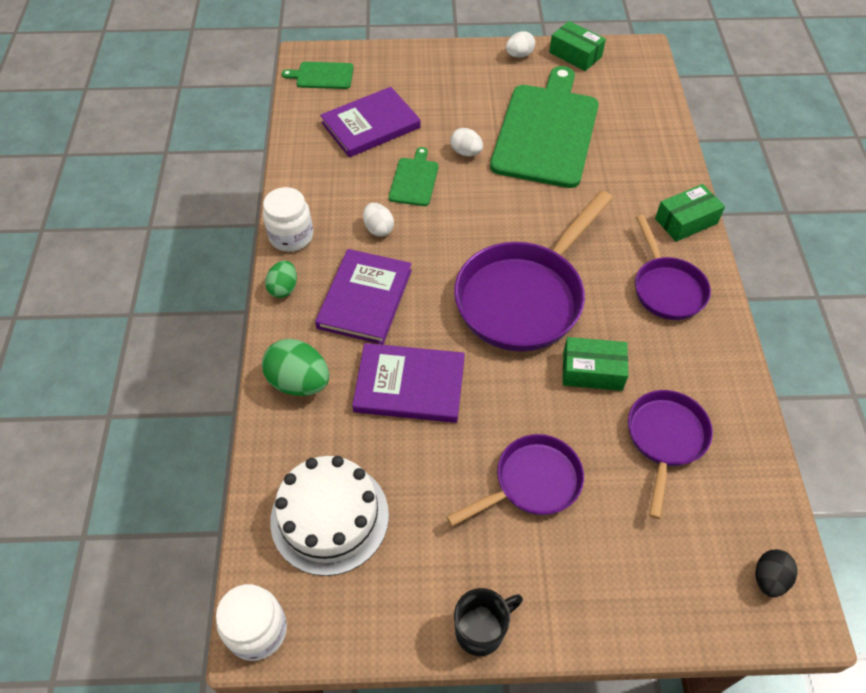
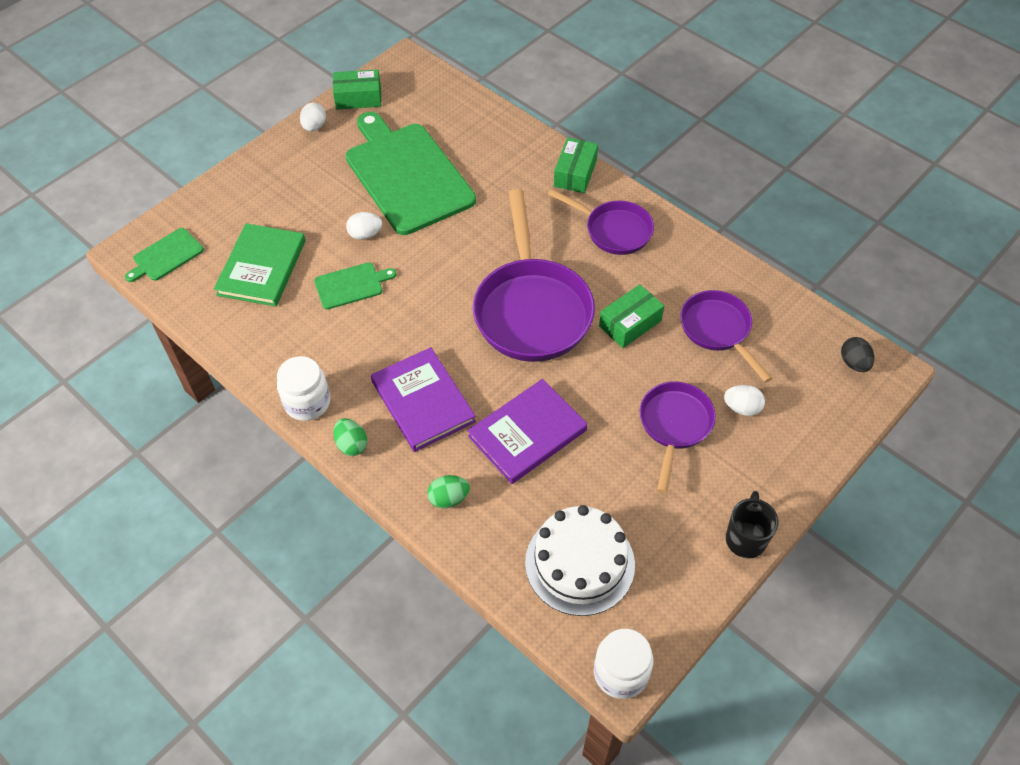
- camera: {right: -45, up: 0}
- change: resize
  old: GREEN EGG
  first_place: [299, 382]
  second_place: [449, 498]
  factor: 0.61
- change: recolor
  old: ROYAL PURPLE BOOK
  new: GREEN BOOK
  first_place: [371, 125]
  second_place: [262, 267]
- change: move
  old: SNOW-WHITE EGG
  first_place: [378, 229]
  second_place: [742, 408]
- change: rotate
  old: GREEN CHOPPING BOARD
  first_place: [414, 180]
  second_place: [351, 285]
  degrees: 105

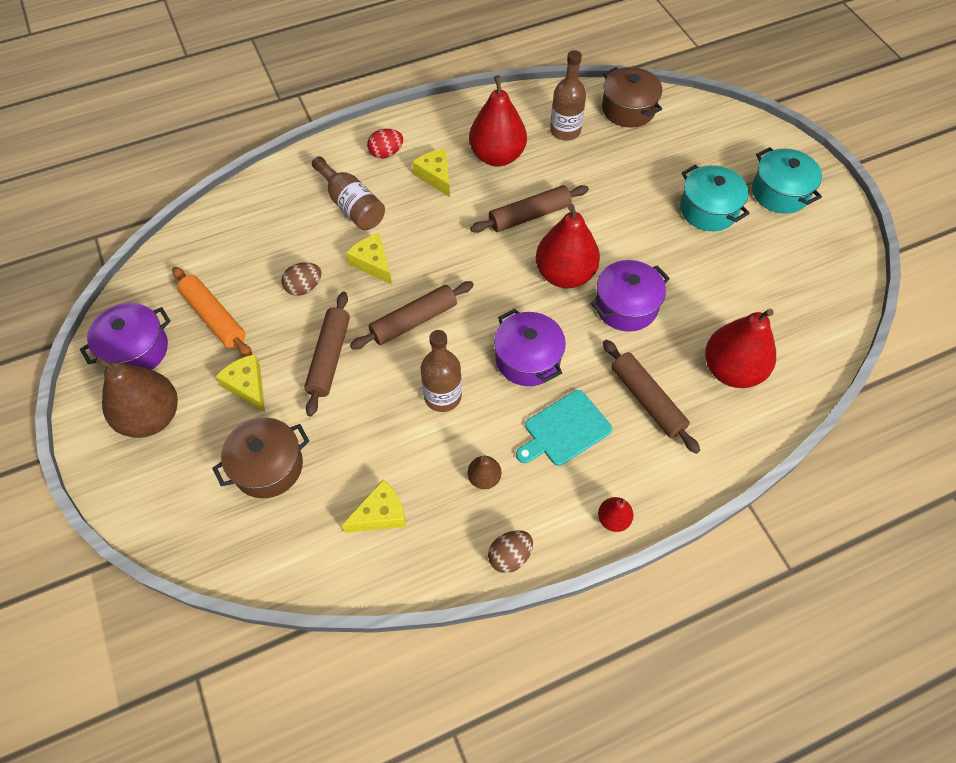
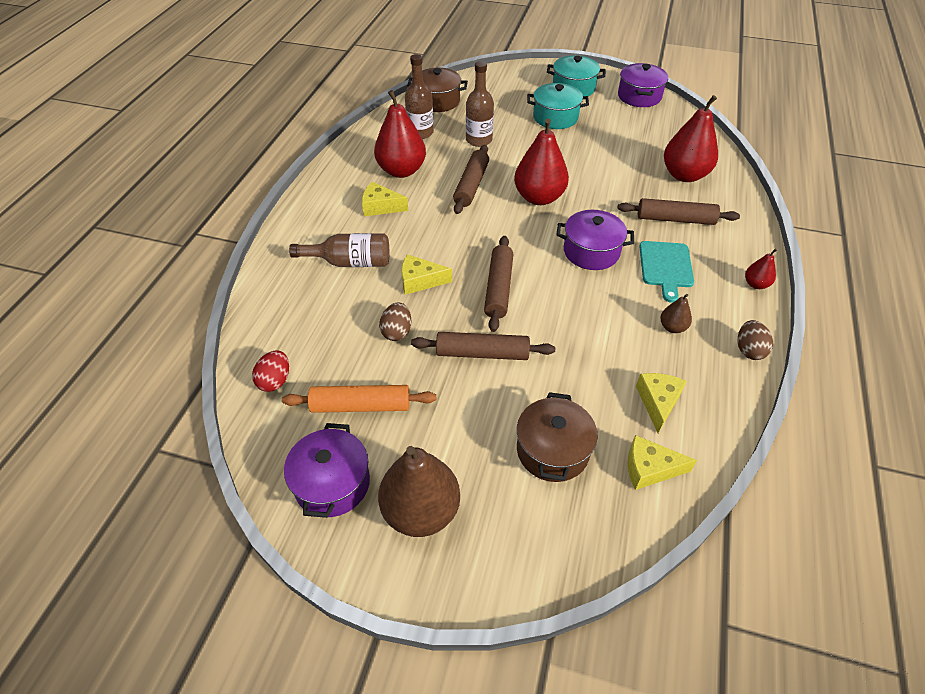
- camera: {right: -50, up: -10}
- change: move
  old: BRIGHT YELLOW CHEESE
  first_place: [247, 386]
  second_place: [649, 469]
- change: rotate
  old: DARK BROWN ROLLING PIN
  first_place: [329, 357]
  second_place: [482, 353]
  degrees: -45
- change: move
  old: SCARLET EGG
  first_place: [386, 153]
  second_place: [275, 381]
- change: move
  old: DARK BROWN FLASK
  first_place: [442, 396]
  second_place: [479, 140]
- change: move
  old: ROYAL PURPLE STOCKPOT
  first_place: [626, 306]
  second_place: [639, 96]

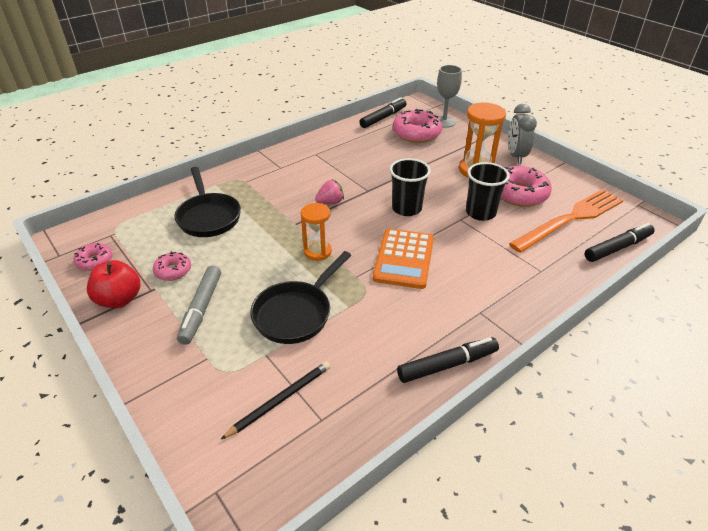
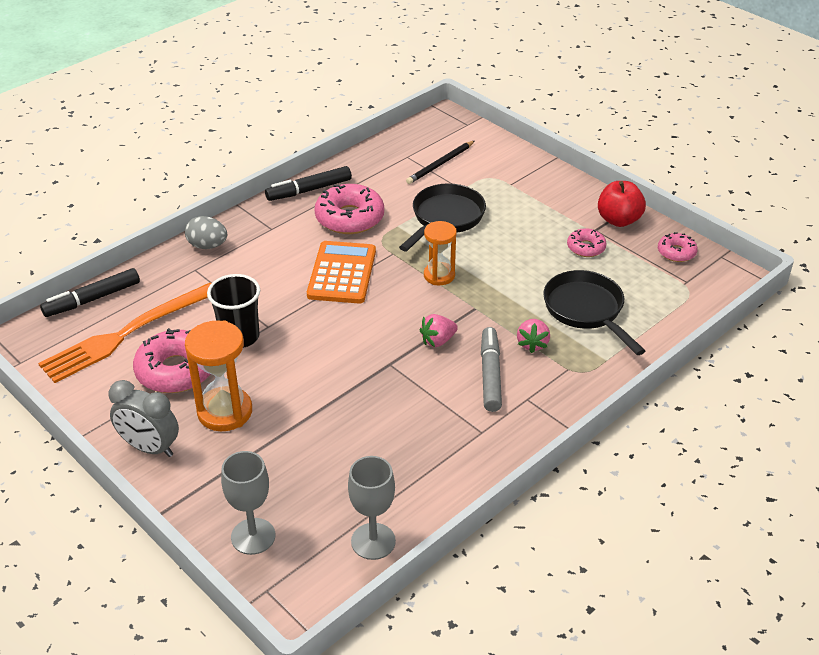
- camera: {right: 175, up: 0}
- change: move
  old: ASH-GREY FELT PEN
  first_place: [201, 308]
  second_place: [490, 375]
- change: replace
  old: BLACK FELT PEN
  new: ASH-GREY CHALICE
  first_place: [383, 118]
  second_place: [373, 541]
- change: delete
  old: BLACK CUP
  first_place: [406, 208]
- change: move
  old: PINK DOUGHNUT
  first_place: [416, 133]
  second_place: [349, 218]
- change: rotate
  old: ASH-GREY CLOCK
  first_place: [516, 156]
  second_place: [150, 448]
  degrees: 120
- change: insert
  new: ASH-GREY EGG
  second_place: [207, 246]
- change: insert
  new: PINK TOY STRAWBERRY
  second_place: [532, 344]

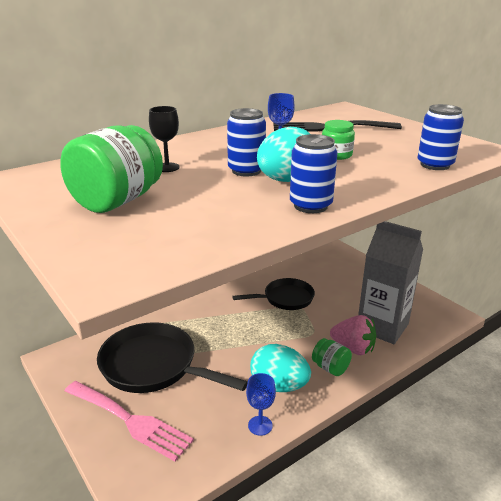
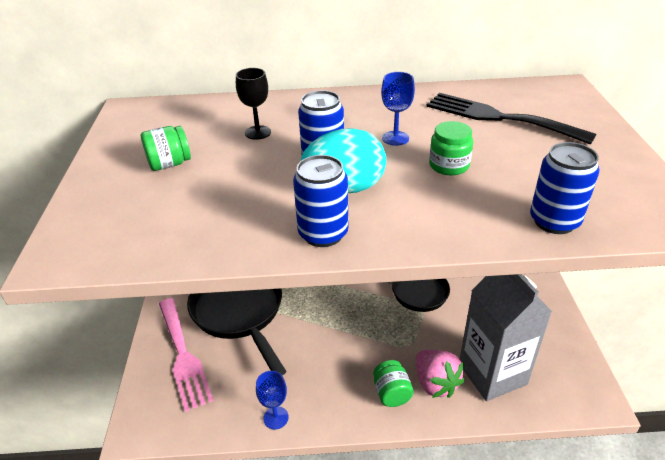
- camera: {right: 35, up: 10}
- change: resize
  old: GREEN PRESERVE JAR
  first_place: [117, 201]
  second_place: [169, 164]
  factor: 0.54
- change: delete
  old: TURQUOISE EGG
  first_place: [279, 386]

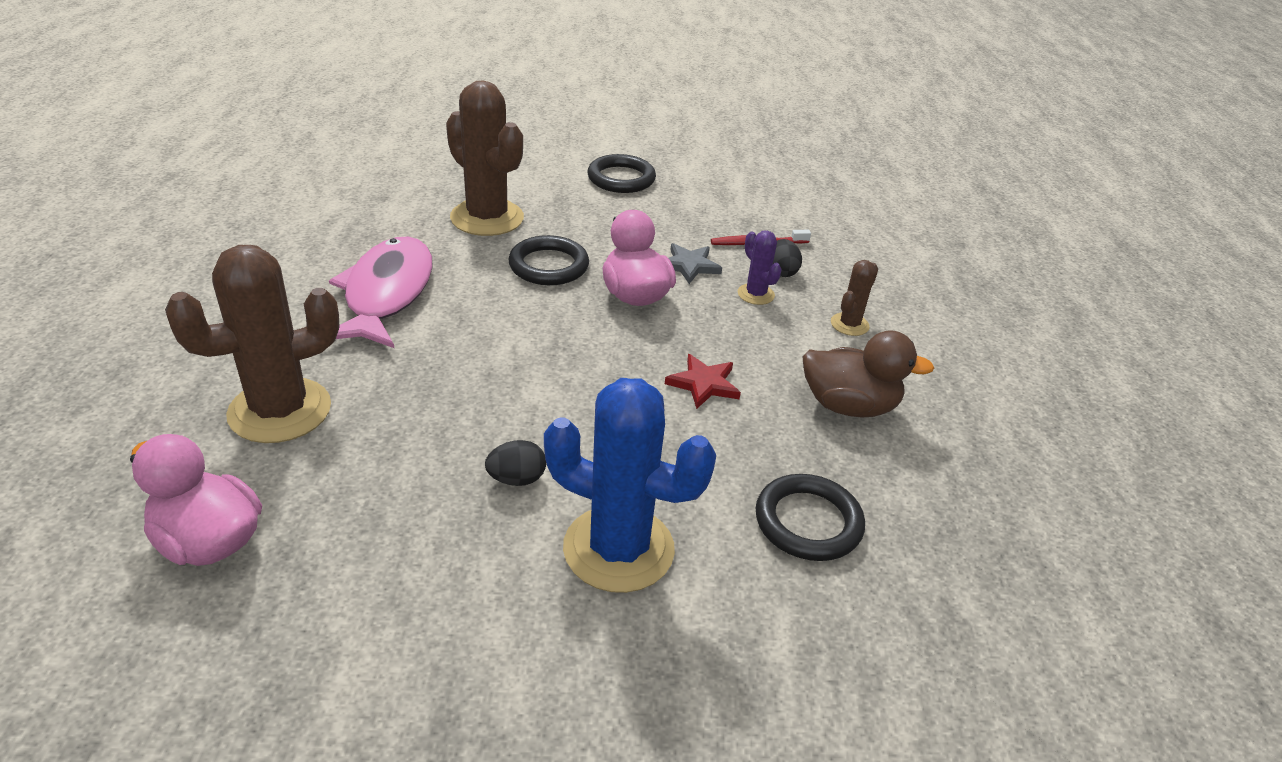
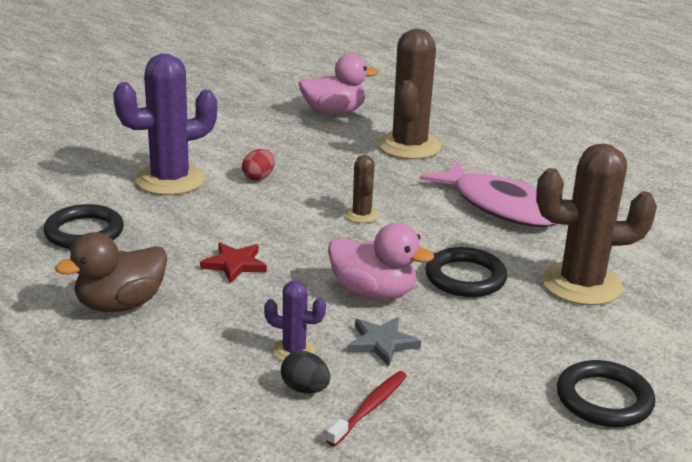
- camera: {right: 135, up: -10}
- change: recolor
  old: BLACK EGG
  new: SCARLET EGG
  first_place: [516, 479]
  second_place: [258, 177]
- change: recolor
  old: COBALT CACTUS
  new: ROYAL PURPLE CACTUS
  first_place: [618, 549]
  second_place: [170, 180]
- change: move
  old: DARK BROWN CACTUS
  first_place: [849, 324]
  second_place: [361, 215]

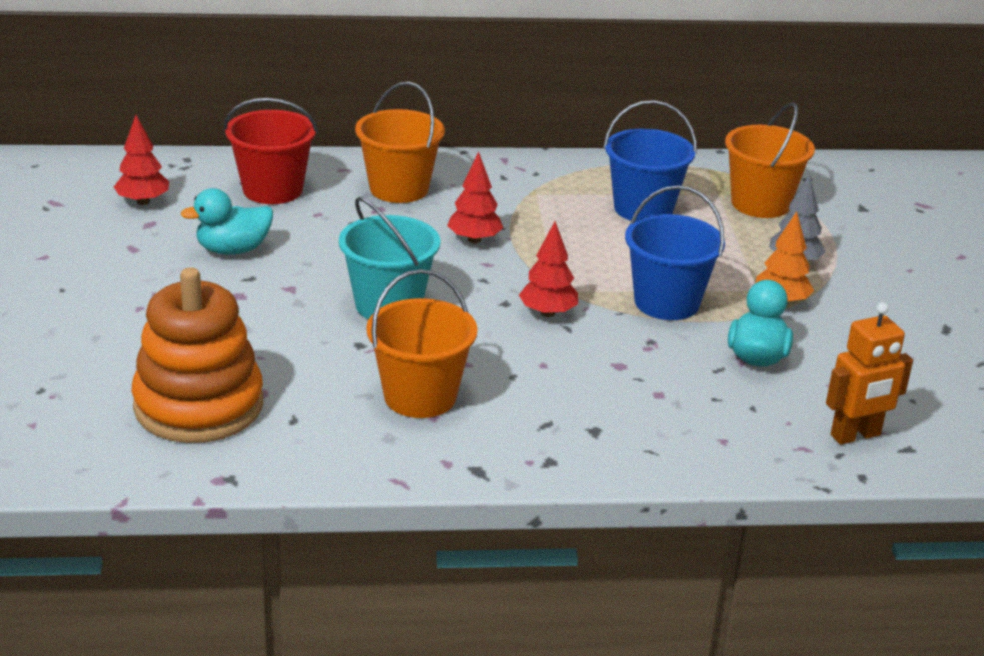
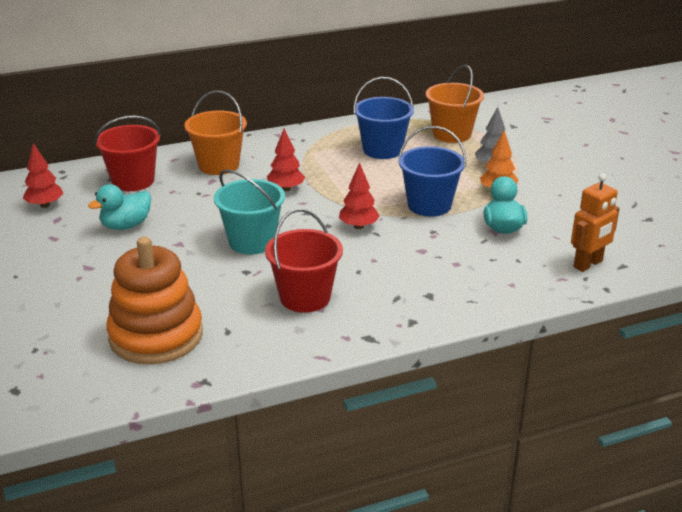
- camera: {right: -15, up: 0}
- change: recolor
  old: ORANGE-COLOURED SAND BUCKET
  new: SCARLET SAND BUCKET
  first_place: [420, 396]
  second_place: [305, 297]

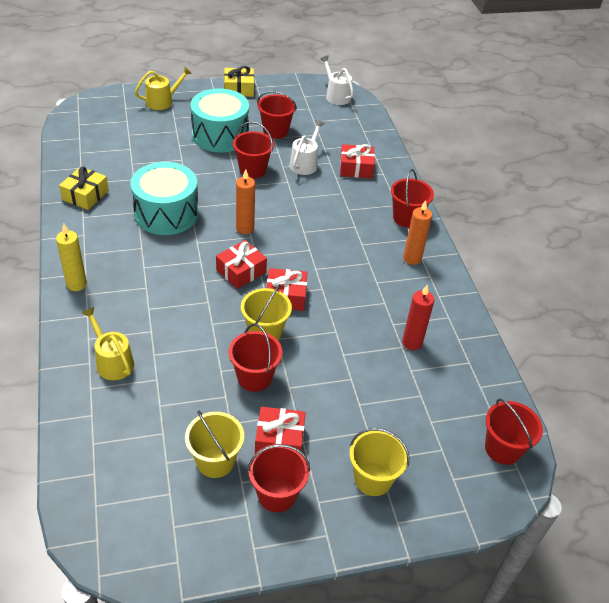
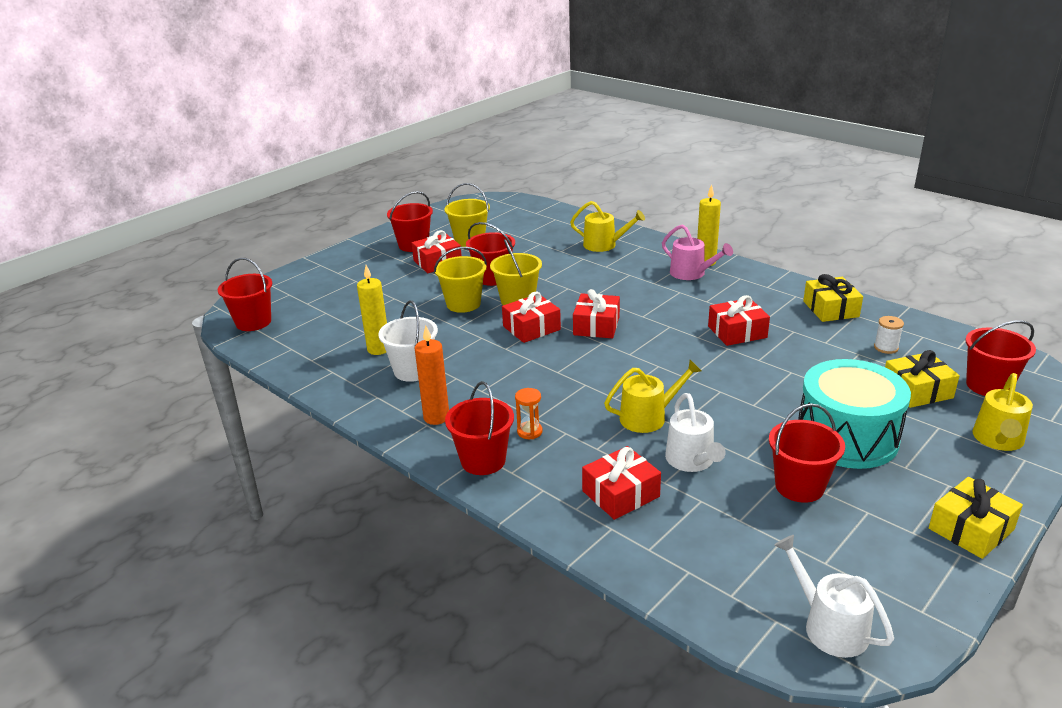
- camera: {right: 150, up: -15}
- change: replace
  old: TURQUOISE TOY DRUM
  new: SCARLET WRAPPED GIFT
  first_place: [166, 213]
  second_place: [737, 332]
- change: move
  old: SCARLET SAND BUCKET
  first_place: [252, 170]
  second_place: [988, 385]
- change: delete
  old: ORANGE-COLOURED CANDLE
  first_place: [245, 228]
- change: rotate
  old: SNOW-WHITE SPRINKLING CAN
  first_place: [336, 96]
  second_place: [829, 626]
  degrees: -150
- change: move
  old: BRIGHT YELLOW SAND BUCKET
  first_place: [373, 479]
  second_place: [463, 304]
- change: recolor
  old: SCARLET CANDLE
  new: BRIGHT YELLOW CANDLE
  first_place: [412, 343]
  second_place: [379, 349]
- change: insert
  new: SNOW-WHITE SAND BUCKET
  second_place: [413, 371]
- change: insert
  new: ORANGE-COLOURED HOURGLASS
  second_place: [529, 432]
- change: insert
  new: BRIGHT YELLOW SPRINKLING CAN
  second_place: [648, 417]
- change: insert
  new: PINK SPRINKLING CAN
  second_place: [691, 273]
- change: insert
  new: SNOW-WHITE SPOOL
  second_place: [886, 347]
- change: insert
  new: BRIGHT YELLOW WRAPPED GIFT
  second_place: [917, 390]

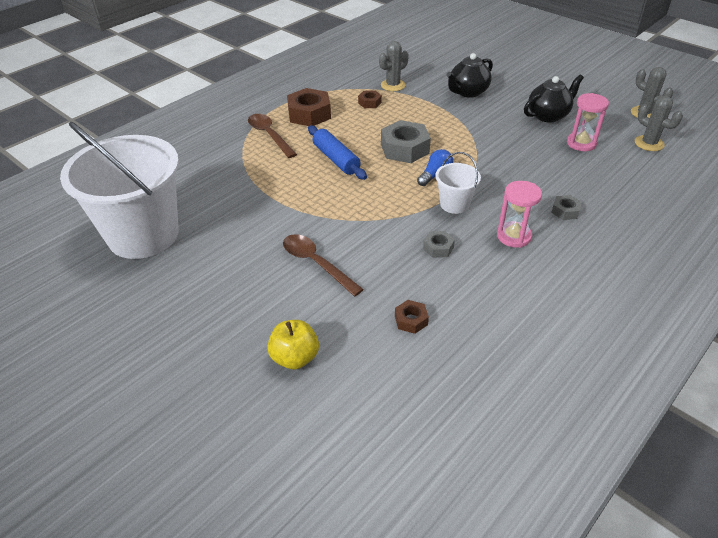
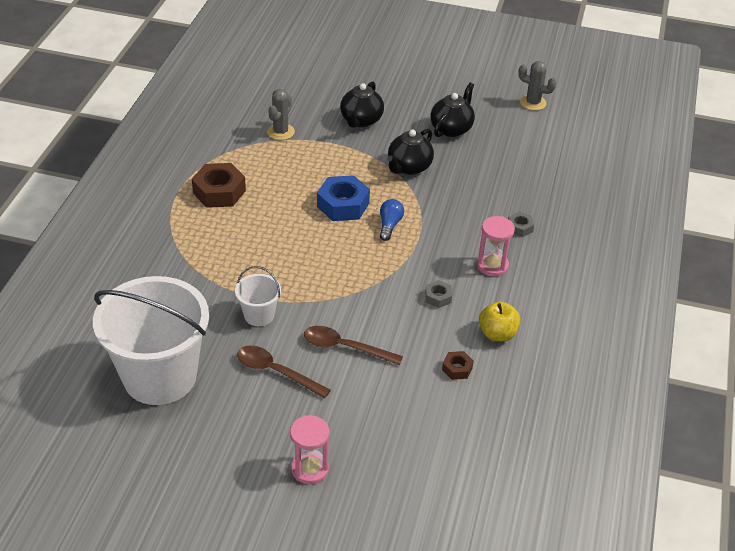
- camera: {right: -30, up: 0}
- change: move
  old: DARK BROWN TABLESPOON
  first_place: [269, 135]
  second_place: [276, 372]
- change: move
  old: BRIGHT YELLOW TOY APPLE
  first_place: [295, 358]
  second_place: [497, 334]
- change: delete
  old: COBALT ROLLING PIN
  first_place: [336, 159]
- change: delete
  old: DARK BROWN HEXAGON NUT
  first_place: [369, 103]
- change: recolor
  old: ASH-GREY HEXAGON NUT
  new: COBALT HEXAGON NUT
  first_place: [404, 149]
  second_place: [343, 205]
- change: move
  old: SNOW-WHITE SAND BUCKET
  first_place: [454, 204]
  second_place: [259, 315]
- change: move
  old: PINK HOURGLASS
  first_place: [581, 143]
  second_place: [309, 469]
- change: delete
  old: ASH-GREY CACTUS
  first_place: [649, 143]
- change: insert
  new: BLACK TEAPOT
  second_place: [409, 167]

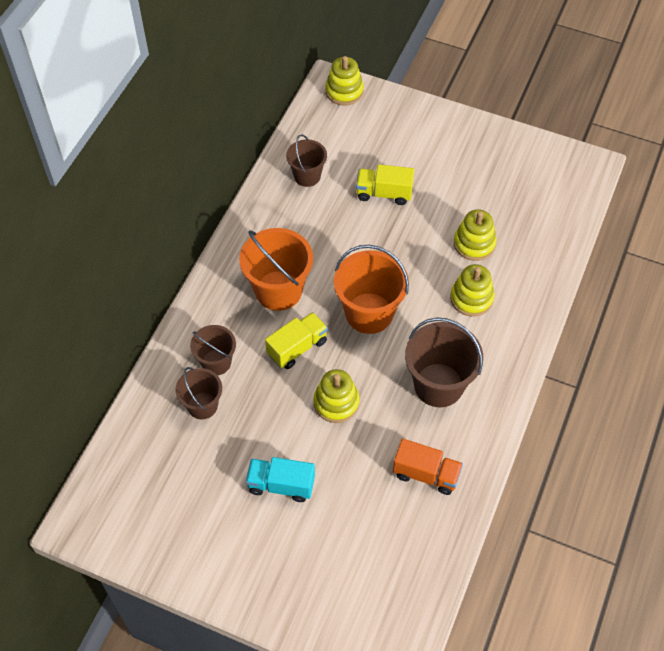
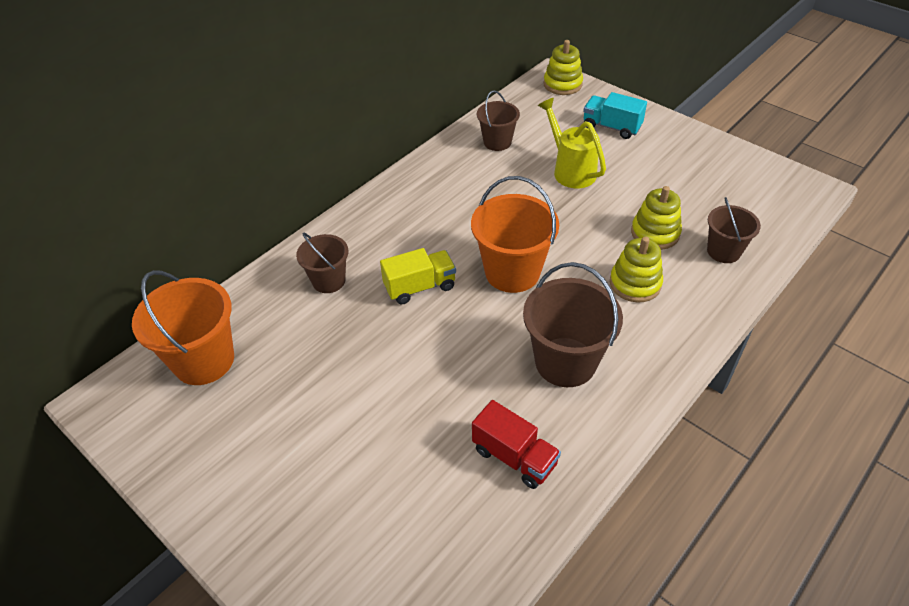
- camera: {right: 20, up: -10}
- change: move
  old: DARK BROWN SAND BUCKET
  first_place: [202, 405]
  second_place: [723, 251]
- change: move
  old: ORANGE-COLOURED SAND BUCKET
  first_place: [278, 290]
  second_place: [204, 360]
- change: move
  old: TURQUOISE TRUCK
  first_place: [281, 485]
  second_place: [611, 127]
- change: delete
  old: BRIGHT YELLOW STACKING TOY
  first_place: [336, 402]
- change: replace
  old: BRIGHT YELLOW TRUCK
  new: BRIGHT YELLOW SPRINKLING CAN
  first_place: [384, 193]
  second_place: [571, 170]
- change: recolor
  old: ORANGE-COLOURED TRUCK
  new: SCARLET TRUCK
  first_place: [426, 474]
  second_place: [514, 457]

